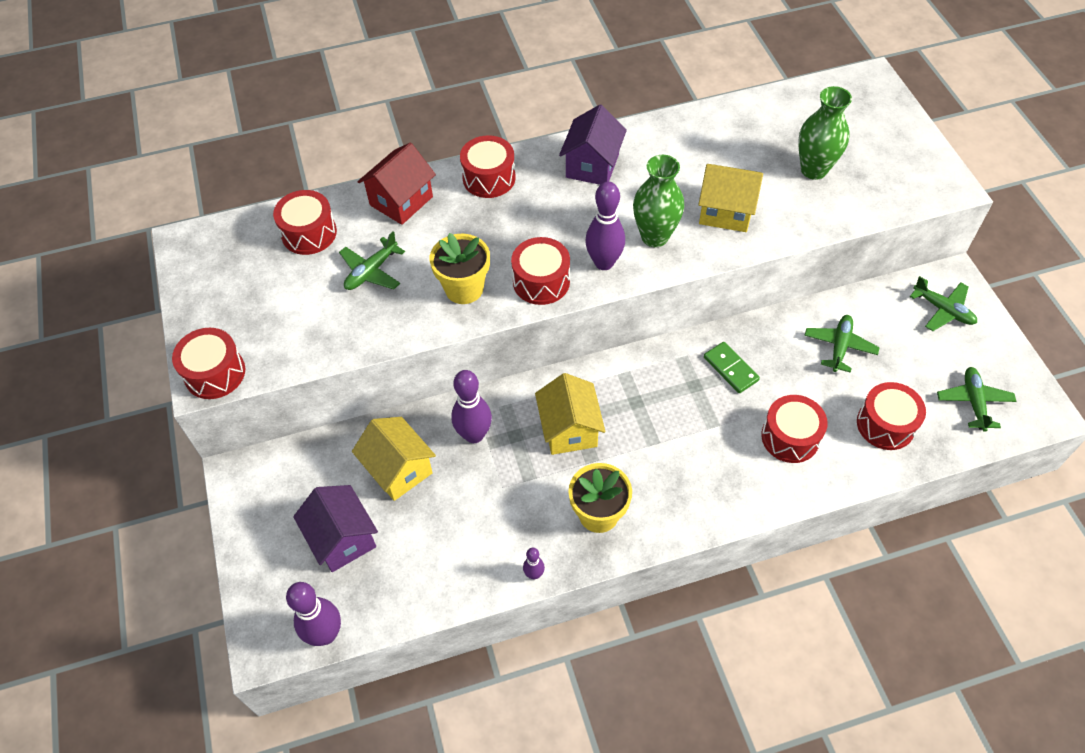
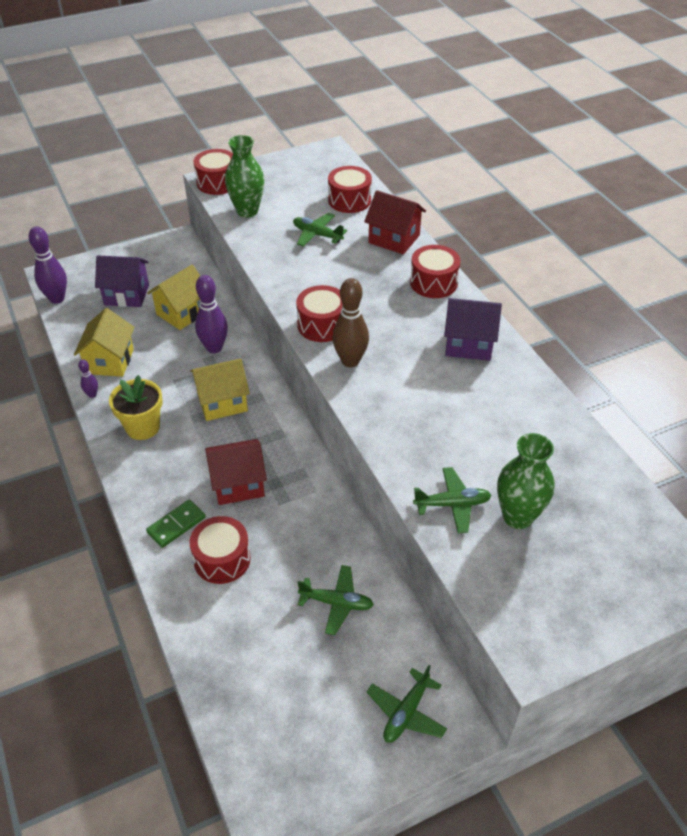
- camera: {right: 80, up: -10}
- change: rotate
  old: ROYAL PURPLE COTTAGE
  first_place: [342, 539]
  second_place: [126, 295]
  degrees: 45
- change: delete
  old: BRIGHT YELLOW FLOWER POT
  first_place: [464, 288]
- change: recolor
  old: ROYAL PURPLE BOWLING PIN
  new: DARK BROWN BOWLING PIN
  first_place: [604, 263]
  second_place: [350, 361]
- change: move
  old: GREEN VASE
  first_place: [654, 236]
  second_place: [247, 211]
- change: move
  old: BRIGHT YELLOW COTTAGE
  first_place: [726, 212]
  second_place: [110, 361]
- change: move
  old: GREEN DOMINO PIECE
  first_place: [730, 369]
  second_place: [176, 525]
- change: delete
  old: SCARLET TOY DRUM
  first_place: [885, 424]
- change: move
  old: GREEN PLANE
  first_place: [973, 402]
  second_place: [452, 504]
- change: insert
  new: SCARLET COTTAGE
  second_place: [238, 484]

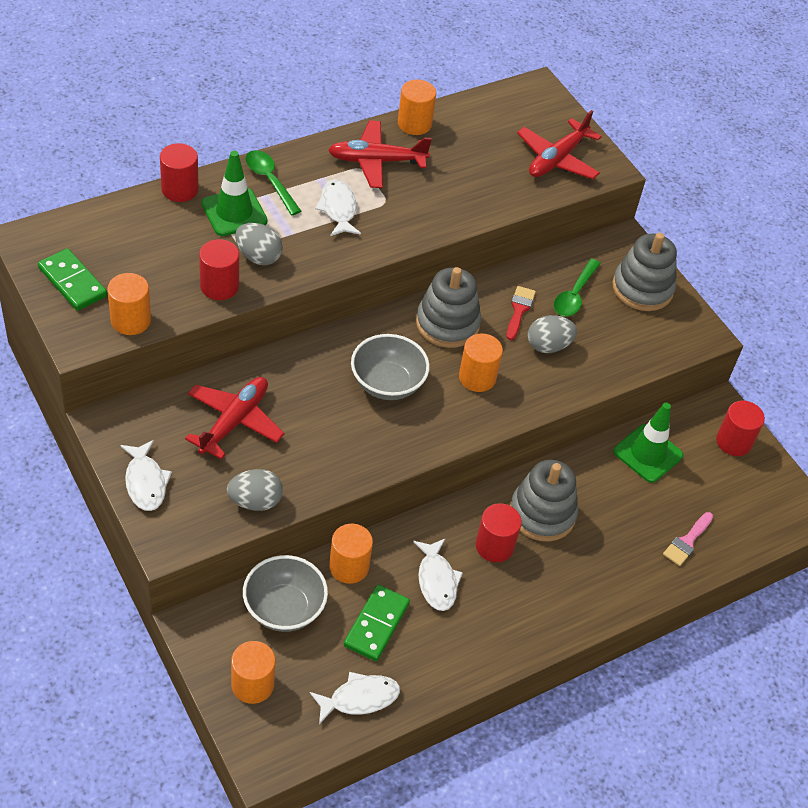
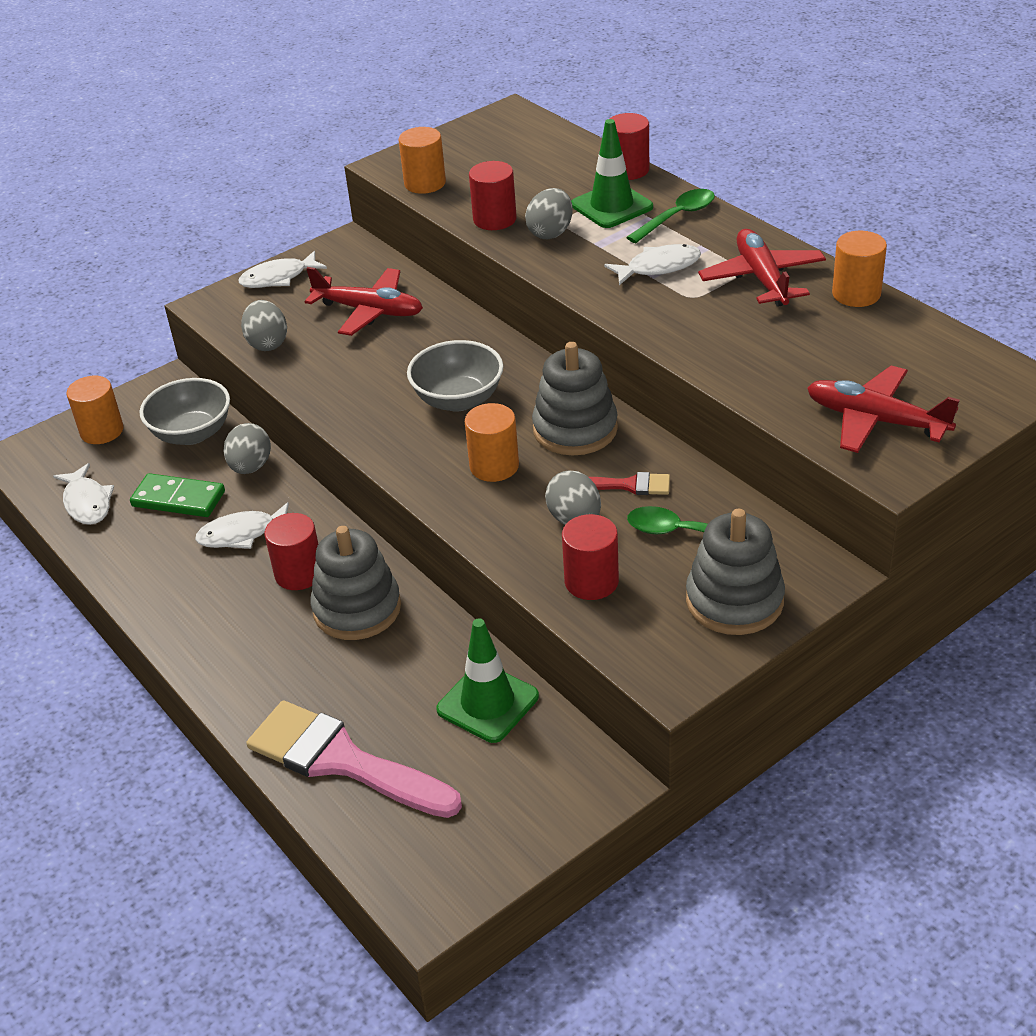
- camera: {right: 90, up: -10}
- change: delete
  old: GREEN DOMINO PIECE
  first_place: [72, 282]
- change: replace
  old: ORANGE-COLOURED SOLID CYLINDER
  new: ASH-GREY EGG
  first_place: [349, 566]
  second_place: [250, 467]
- change: resize
  old: PINK PAINT BRUSH
  first_place: [687, 541]
  second_place: [342, 760]
  factor: 2.15
- change: move
  old: SCARLET SOLID CYLINDER
  first_place: [733, 442]
  second_place: [591, 581]

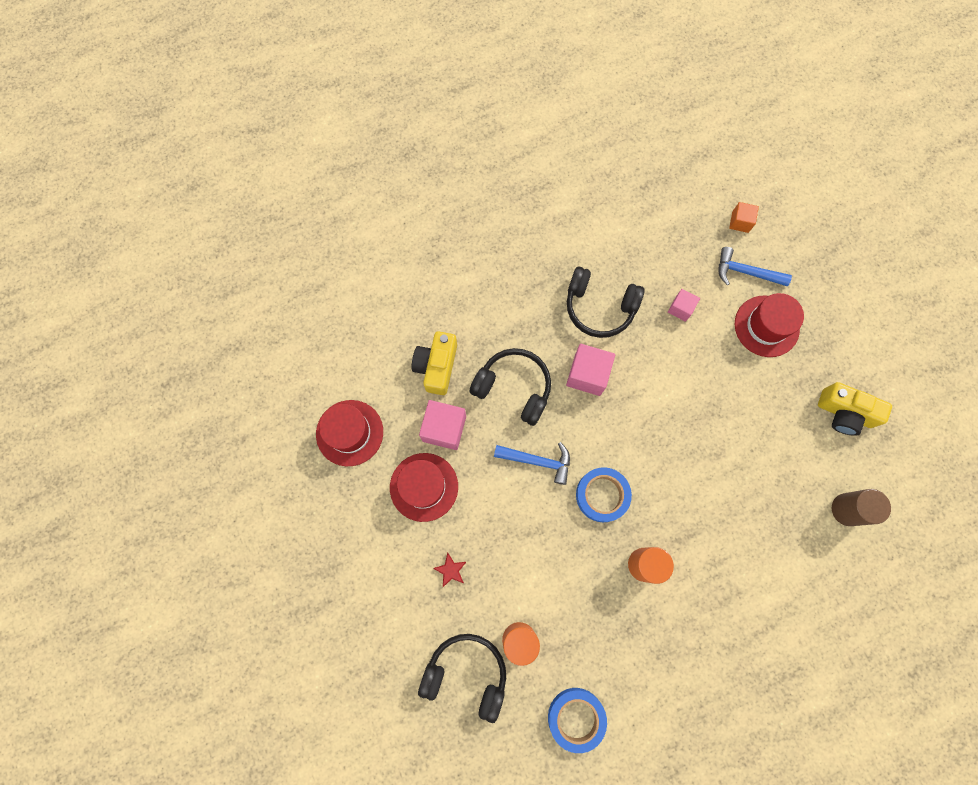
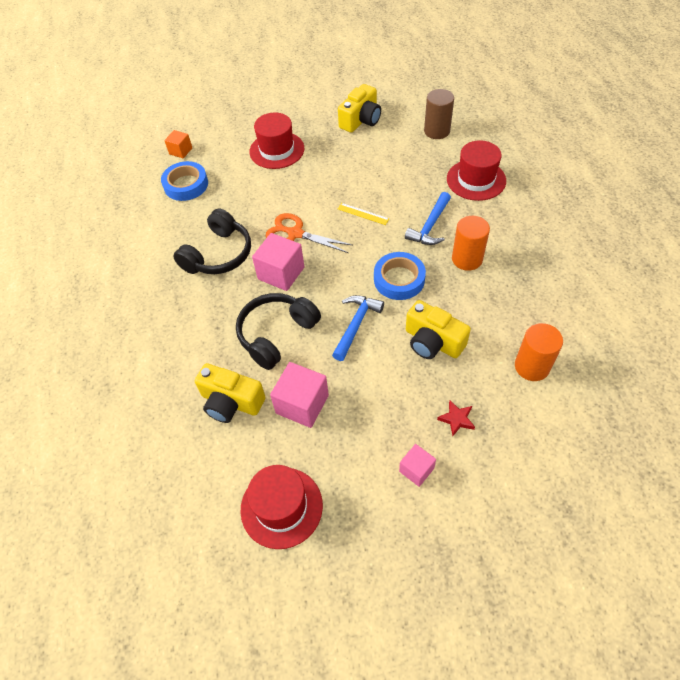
- camera: {right: -75, up: -20}
- change: move
  old: SCARLET TOP HAT
  first_place: [424, 487]
  second_place: [476, 180]
- change: delete
  old: BLACK HEADPHONES
  first_place: [466, 674]
- change: move
  old: COBALT TAPE
  first_place: [576, 718]
  second_place: [186, 185]
- change: move
  old: PINK CUBE
  first_place: [680, 308]
  second_place: [416, 470]
- change: move
  old: COBALT CLAW HAMMER
  first_place: [746, 272]
  second_place: [430, 226]
- change: insert
  new: ORANGE-COLOURED SCISSORS
  second_place: [295, 233]
- change: insert
  new: BRIGHT YELLOW STRAIGHTEDGE
  second_place: [363, 214]
- change: insert
  new: BRIGHT YELLOW COMPACT CAMERA
  second_place: [432, 342]

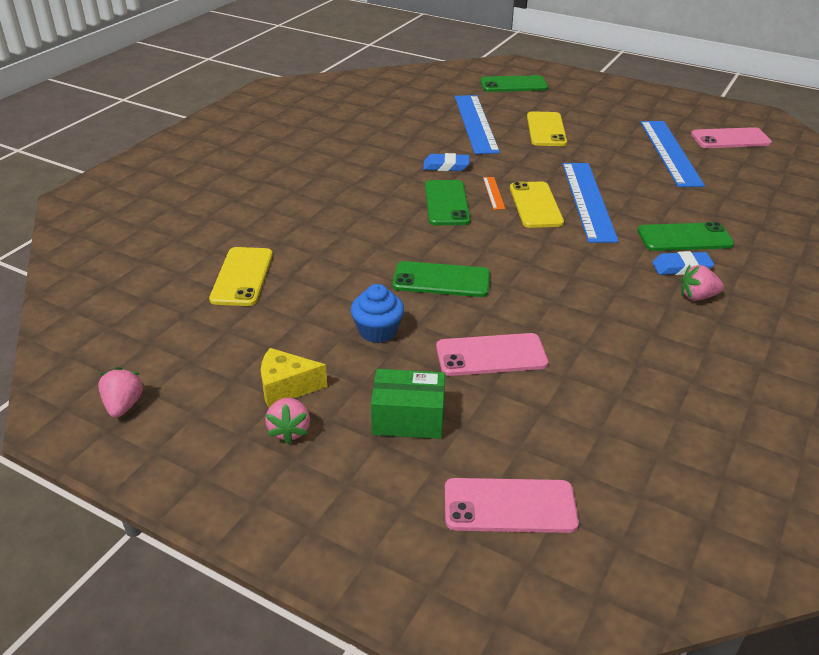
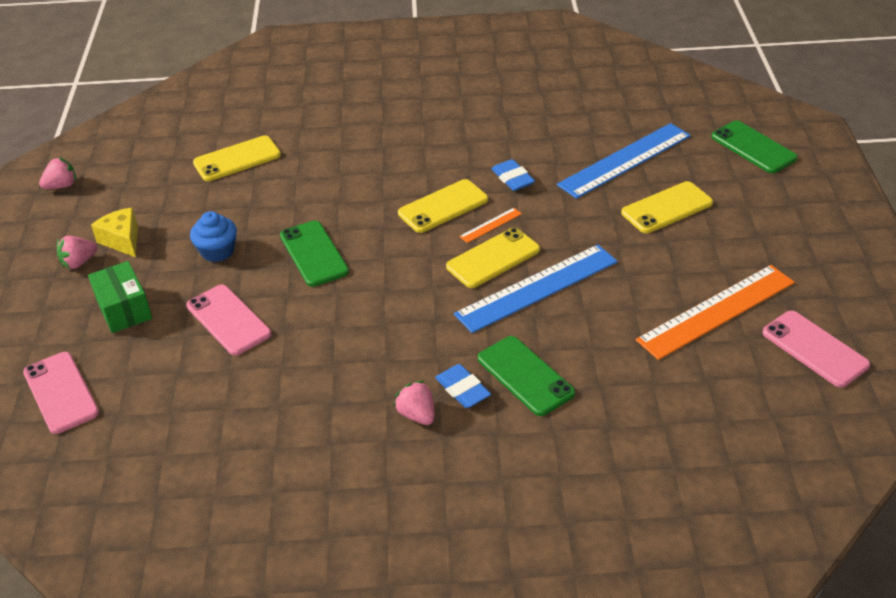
- camera: {right: 60, up: 5}
- change: recolor
  old: GREEN MOBILE PHONE
  new: BRIGHT YELLOW MOBILE PHONE
  first_place: [446, 203]
  second_place: [443, 206]
- change: recolor
  old: COBALT STRAIGHTEDGE
  new: ORANGE-COLOURED STRAIGHTEDGE
  first_place: [670, 152]
  second_place: [716, 311]

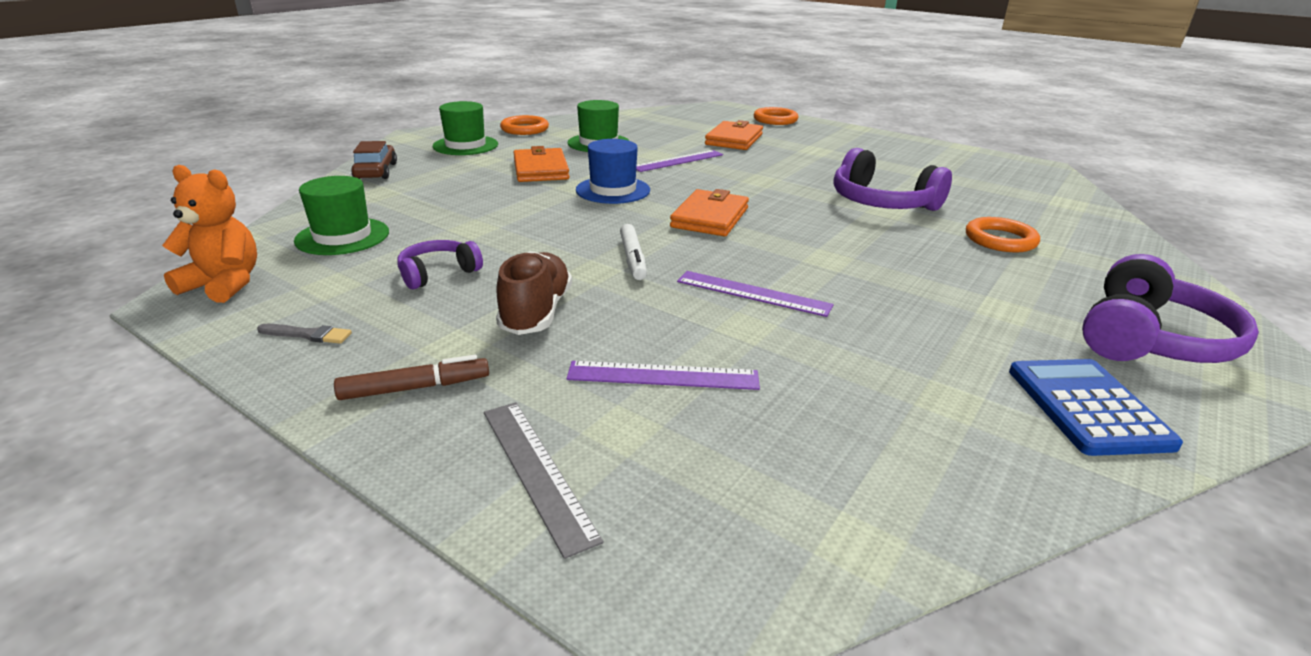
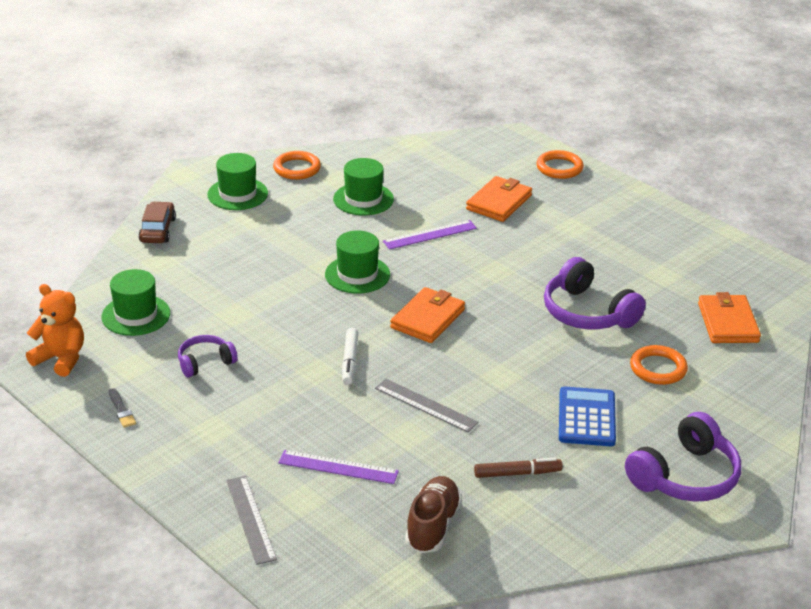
- camera: {right: 10, up: 5}
- change: rotate
  old: ASH-GREY PAINT BRUSH
  first_place: [308, 335]
  second_place: [121, 410]
  degrees: 45
- change: move
  old: DARK BROWN FELT PEN
  first_place: [415, 388]
  second_place: [517, 473]
- change: move
  old: DARK BROWN SHOE
  first_place: [536, 312]
  second_place: [432, 526]
- change: move
  old: ORANGE-COLOURED CARD WALLET
  first_place: [541, 169]
  second_place: [728, 323]
- change: recolor
  old: COBALT TOP HAT
  new: GREEN TOP HAT
  first_place: [613, 190]
  second_place: [357, 274]
- change: recolor
  old: ROYAL PURPLE STRAIGHTEDGE
  new: ASH-GREY STRAIGHTEDGE
  first_place: [753, 293]
  second_place: [426, 405]
- change: move
  old: COBALT ADDING MACHINE
  first_place: [1087, 407]
  second_place: [586, 417]

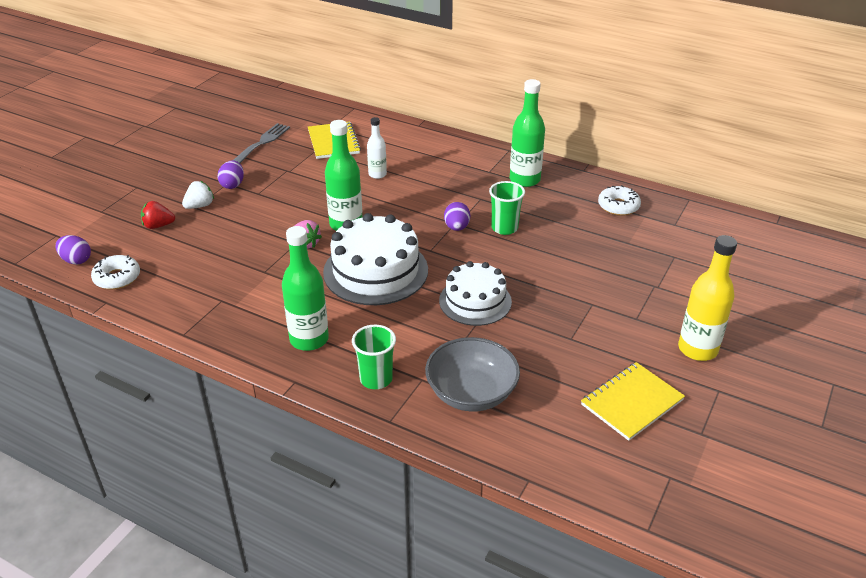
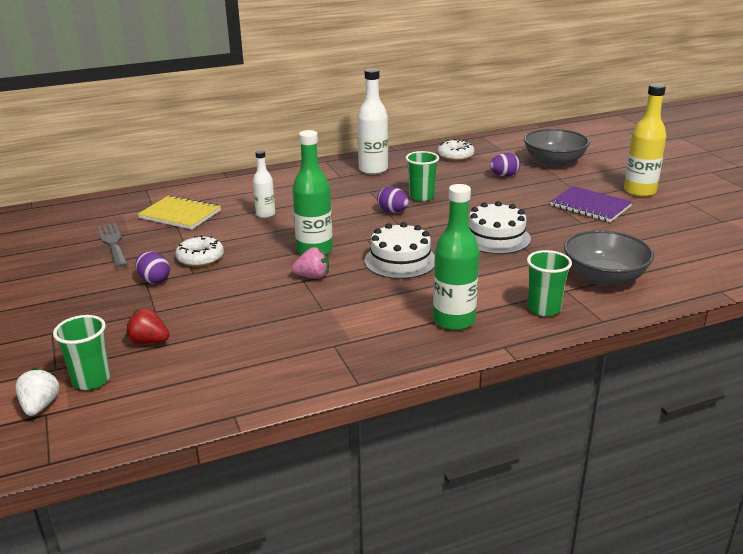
- camera: {right: -50, up: -10}
- change: move
  old: ROYAL PURPLE EGG
  first_place: [76, 260]
  second_place: [504, 176]
- change: move
  old: SNOW-WHITE DOUGHNUT
  first_place: [117, 278]
  second_place: [200, 258]
- change: rotate
  old: SCARLET TOY STRAWBERRY
  first_place: [158, 226]
  second_place: [149, 341]
  degrees: 75
- change: move
  old: SNOW-WHITE TOY STRAWBERRY
  first_place: [200, 206]
  second_place: [40, 406]
- change: resize
  old: SNOW-WHITE CAKE
  first_place: [375, 271]
  second_place: [400, 261]
  factor: 0.66
- change: recolor
  old: GREEN FLASK
  new: SNOW-WHITE FLASK
  first_place: [524, 180]
  second_place: [373, 170]
- change: delete
  old: BRIGHT YELLOW NOTEPAD
  first_place: [631, 402]
- change: insert
  new: GREEN CUP
  second_place: [91, 380]
- change: insert
  new: ASH-GREY SERVING BOWL
  second_place: [554, 162]
- change: insert
  new: ROYAL PURPLE NOTEPAD
  second_place: [590, 206]

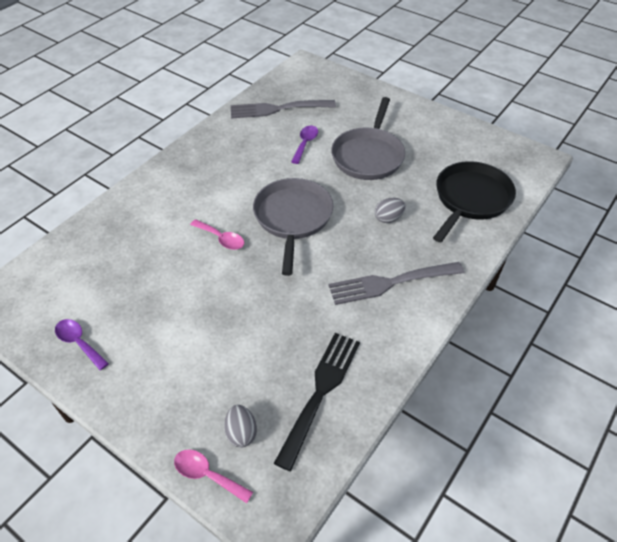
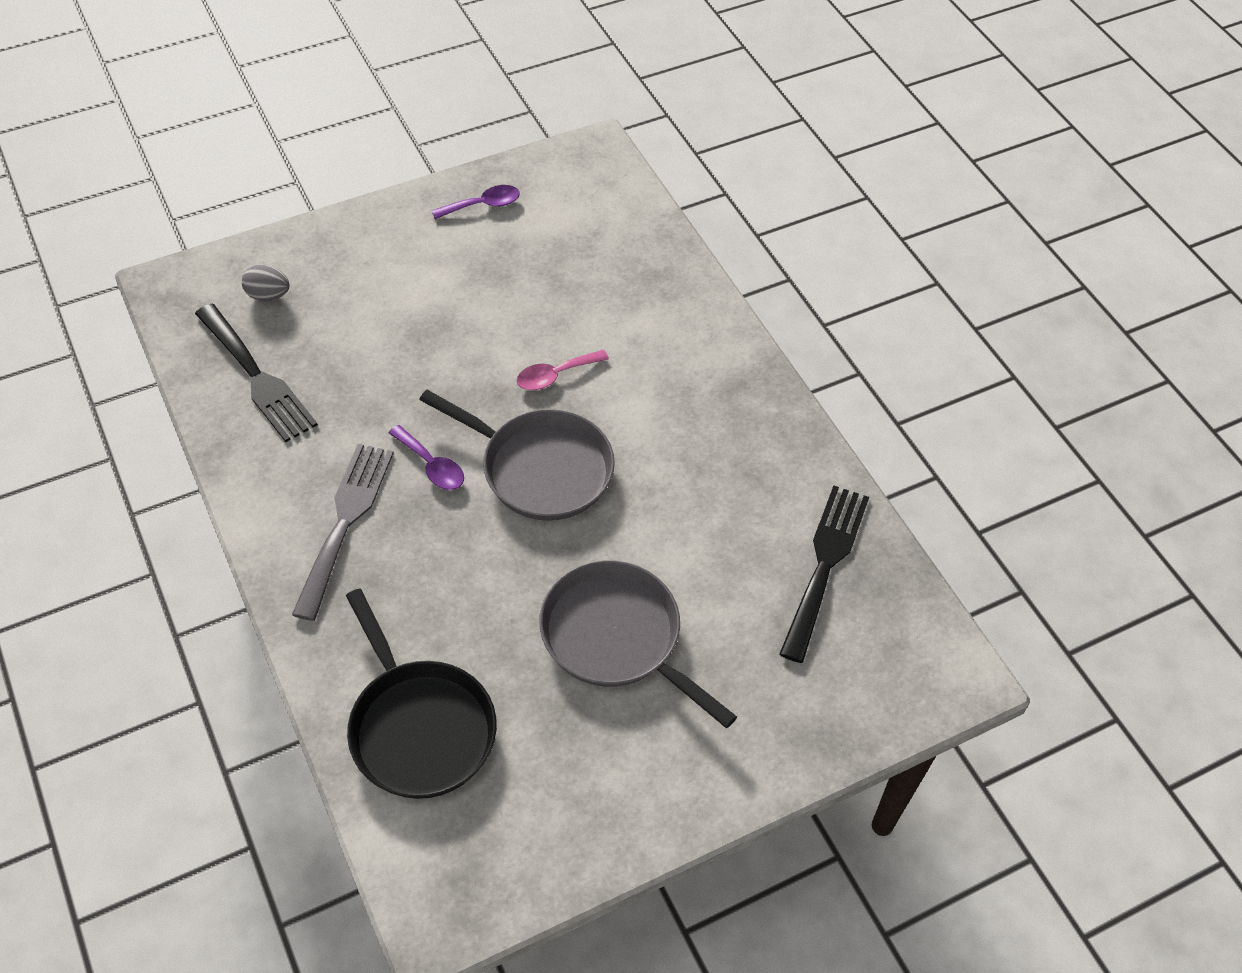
- camera: {right: 115, up: 5}
- change: delete
  old: PINK TABLESPOON
  first_place: [207, 475]
- change: recolor
  old: ASH-GREY DINNER FORK
  new: BLACK DINNER FORK
  first_place: [277, 109]
  second_place: [824, 564]
- change: move
  old: ROYAL PURPLE TABLESPOON
  first_place: [305, 143]
  second_place: [431, 465]
- change: delete
  old: ASH-GREY EGG
  first_place: [388, 218]

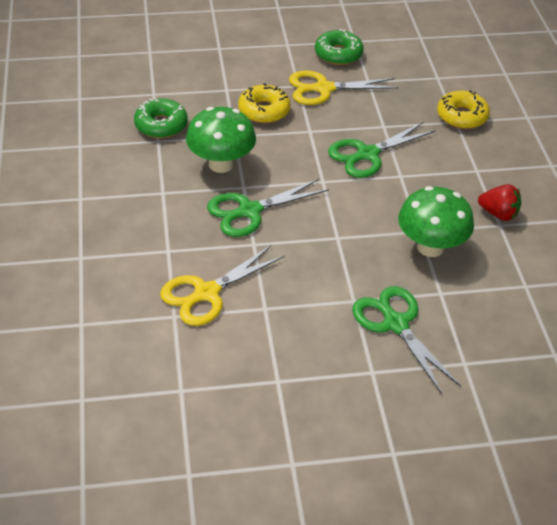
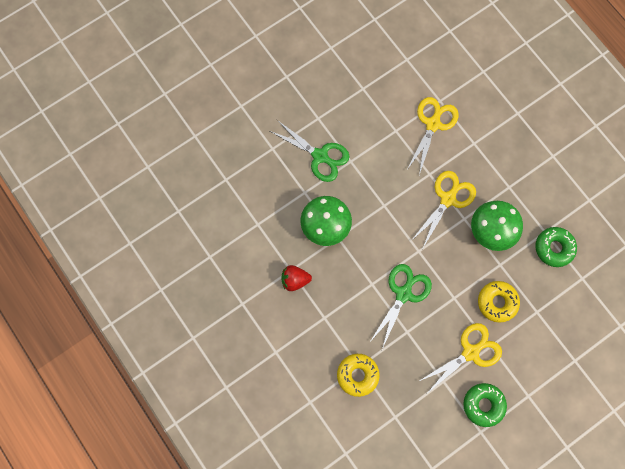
- camera: {right: 155, up: 30}
- change: recolor
  old: GREEN SCISSORS
  new: BRIGHT YELLOW SCISSORS
  first_place: [249, 211]
  second_place: [448, 199]

